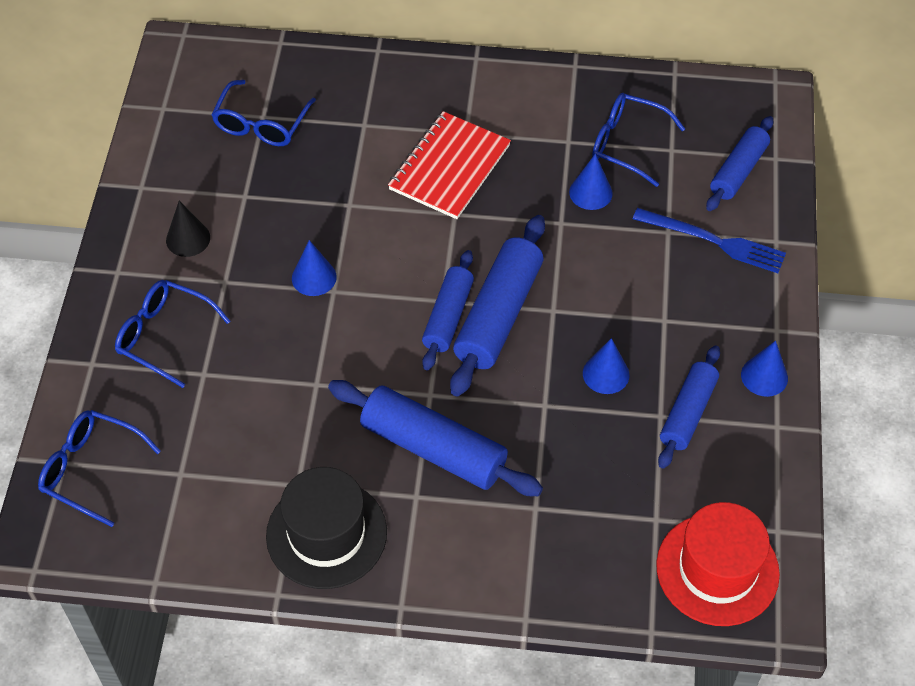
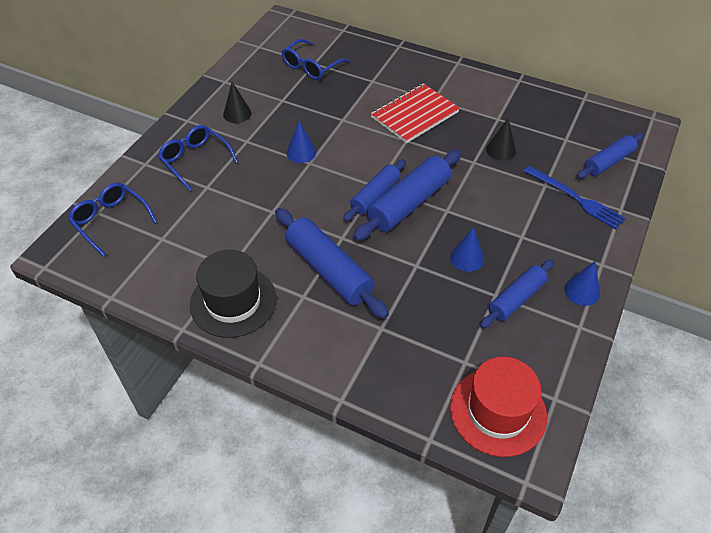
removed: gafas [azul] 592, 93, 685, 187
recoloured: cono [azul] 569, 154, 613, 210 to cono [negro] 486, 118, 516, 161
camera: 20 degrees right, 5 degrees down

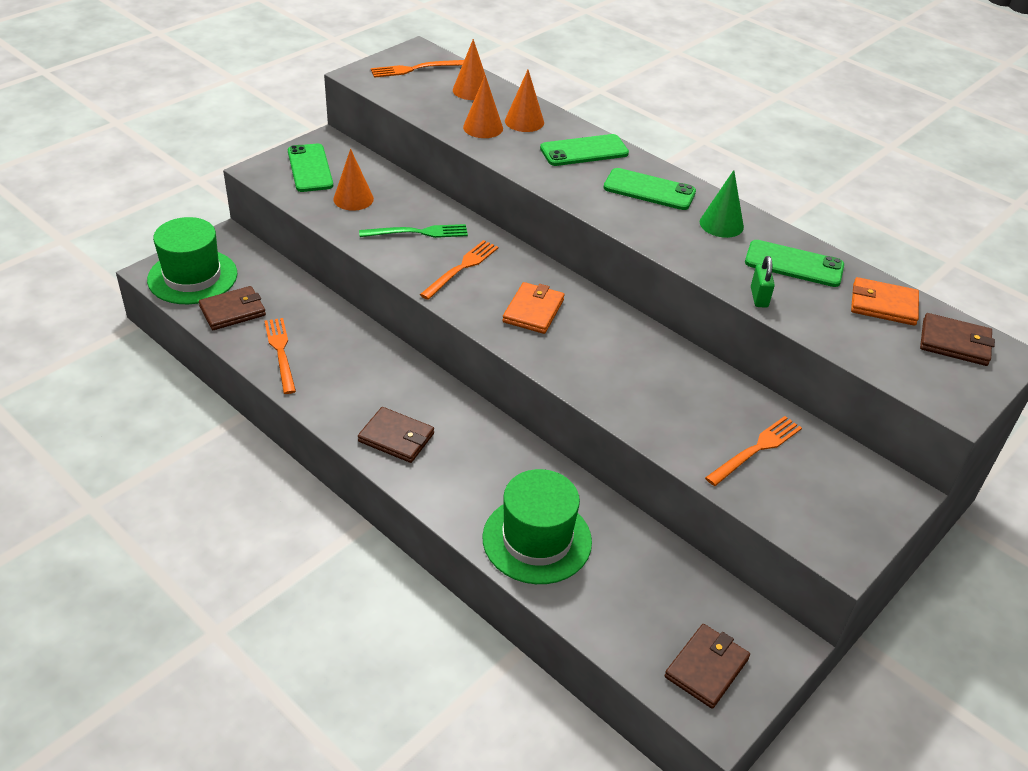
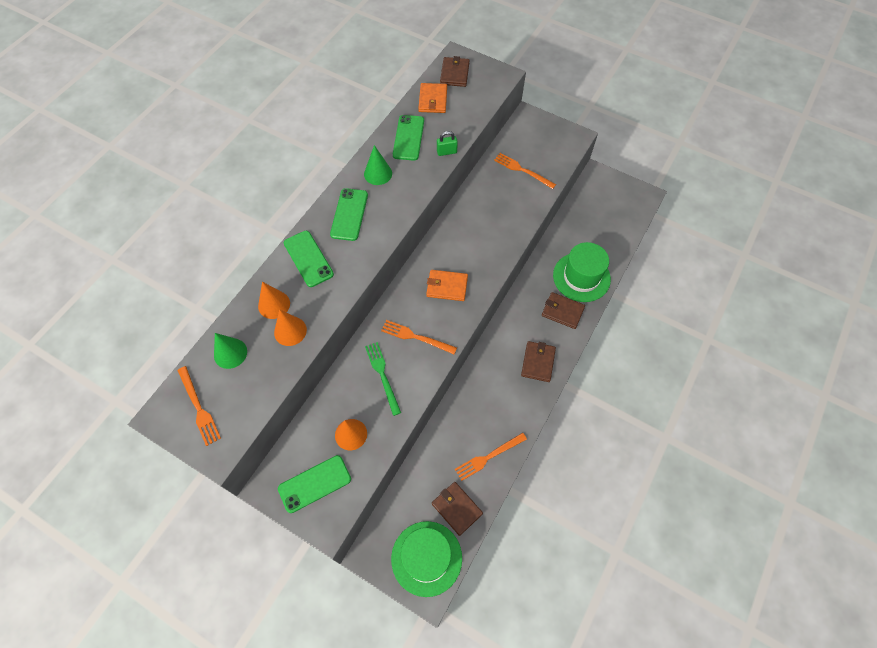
moved: cartera [marrón] 664, 624, 750, 709 to 542, 292, 585, 329
recoloured: cono [naranja] 453, 39, 485, 100 to cono [verde] 214, 333, 247, 369
camera: 100 degrees left, 20 degrees up

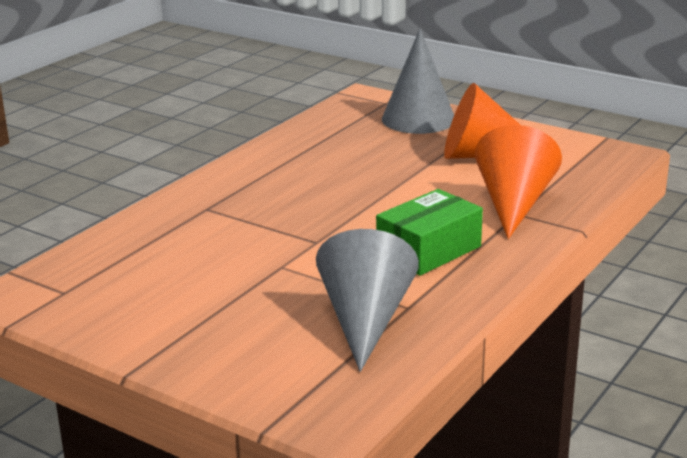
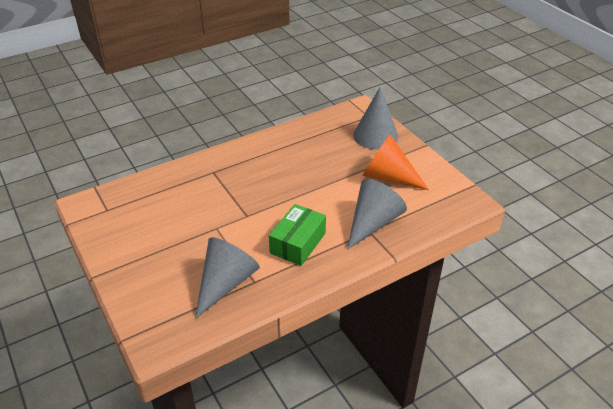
recoloured: cono [naranja] 475, 125, 562, 239 to cono [gris] 347, 179, 407, 250
turned: caja [verde] 376, 189, 483, 276 = 269, 204, 326, 266 45 degrees counterclockwise
camera: 25 degrees right, 15 degrees up

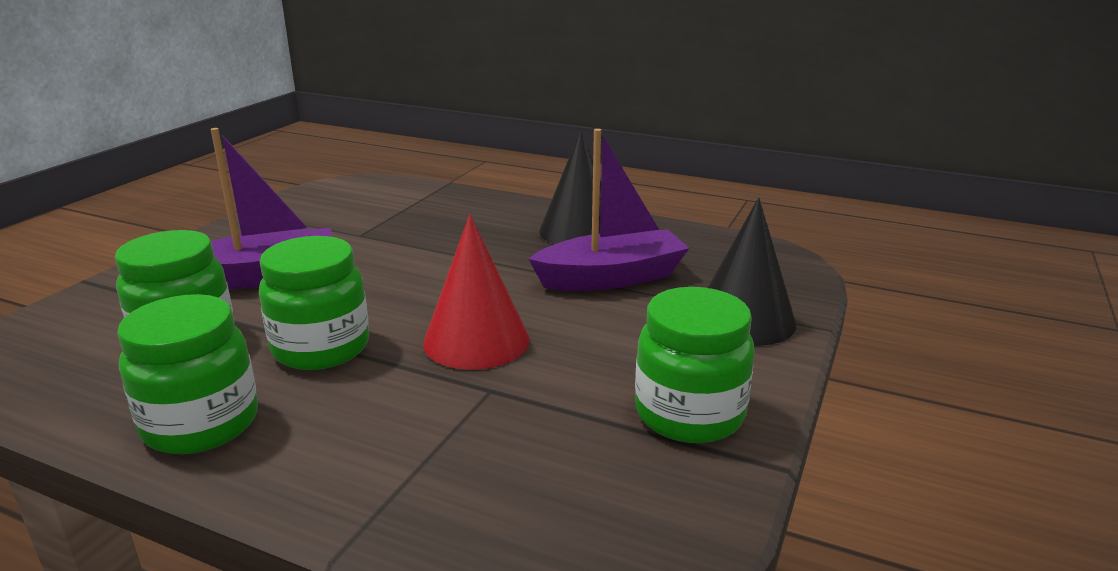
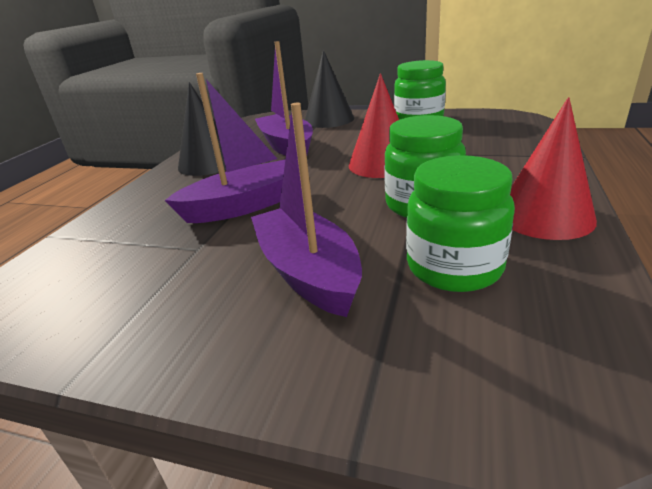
added: barco [morado] 165, 73, 285, 223
replaced: tarro [verde] 117, 294, 258, 454 to cono [rojo] 510, 97, 597, 240
camera: 95 degrees left, 5 degrees up

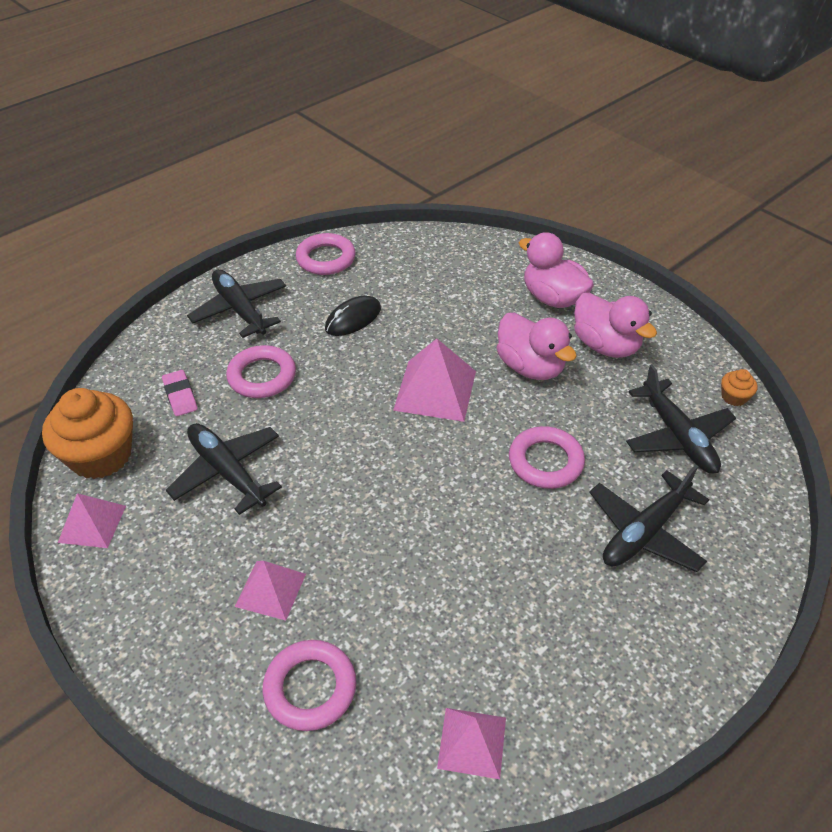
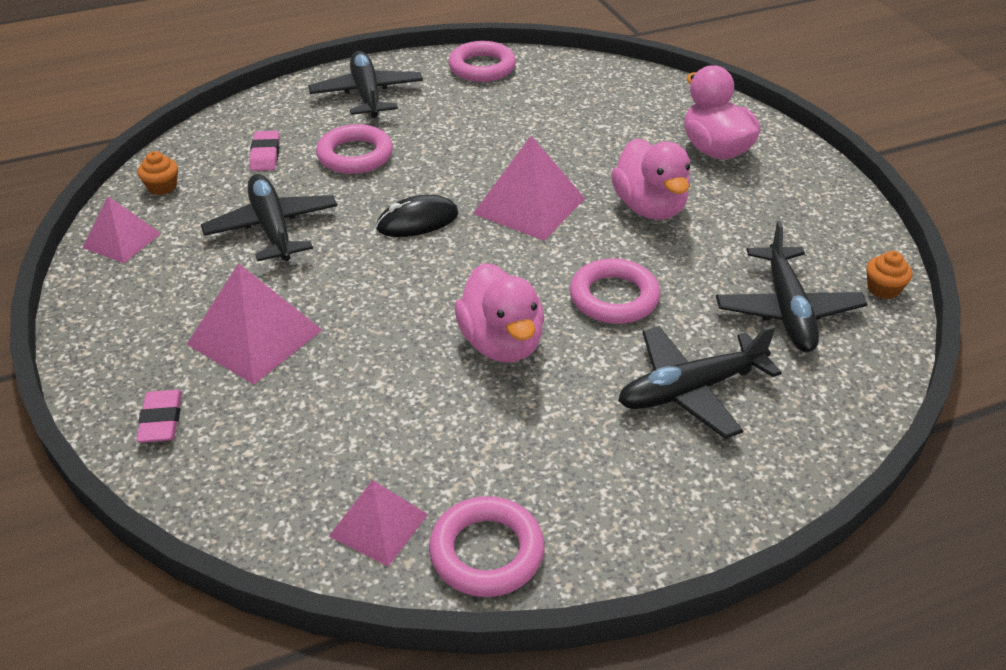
added: goma de borrar [rosa] 136, 390, 182, 443
moved: anillo [rosa] 263, 640, 356, 731 to 429, 496, 544, 597; ratón [negro] 325, 296, 381, 336 to 376, 195, 458, 237; pato [rosa] 574, 293, 657, 358 to 455, 263, 544, 363
resized: magdalena [naranja] 42, 388, 133, 479 = 138, 151, 178, 195 x0.43; pirámide [rosa] 235, 561, 306, 621 = 187, 263, 322, 385 x1.58
camera: 20 degrees right, 5 degrees down

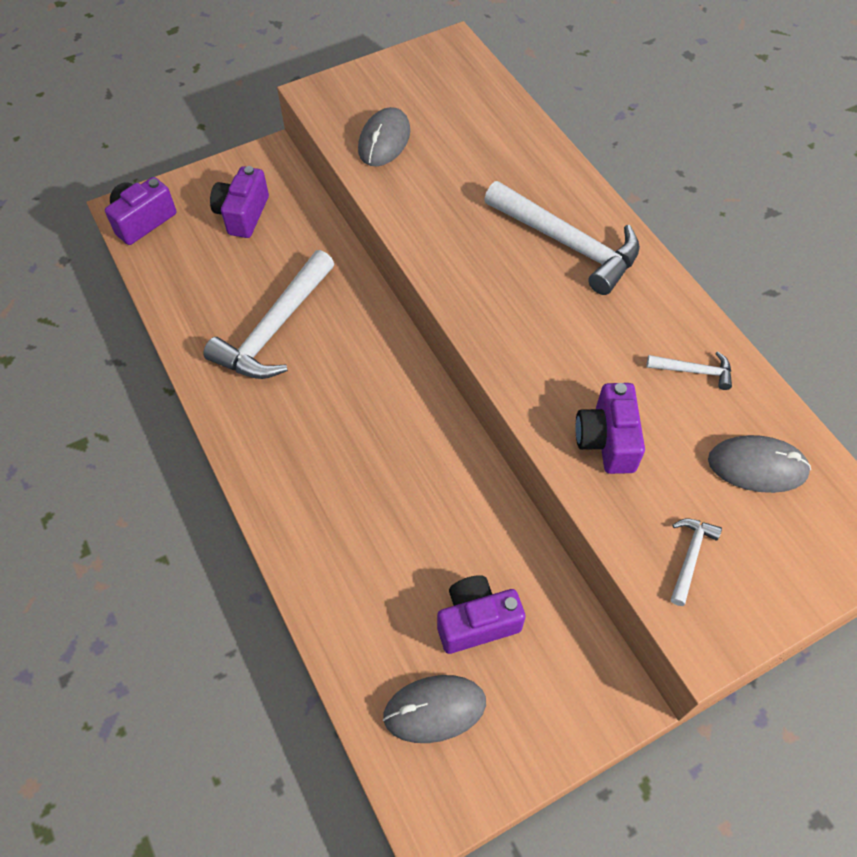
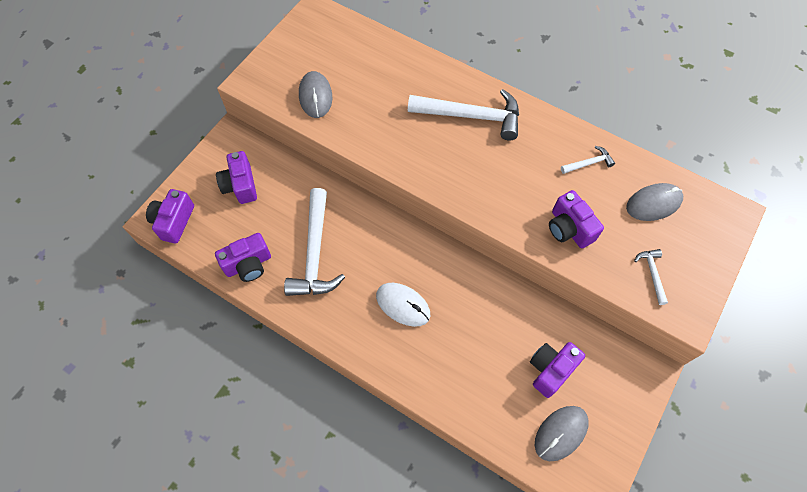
added: cámara [morado] 215, 233, 271, 282; ratón [blanco] 376, 283, 430, 327
camera: 30 degrees left, 5 degrees up

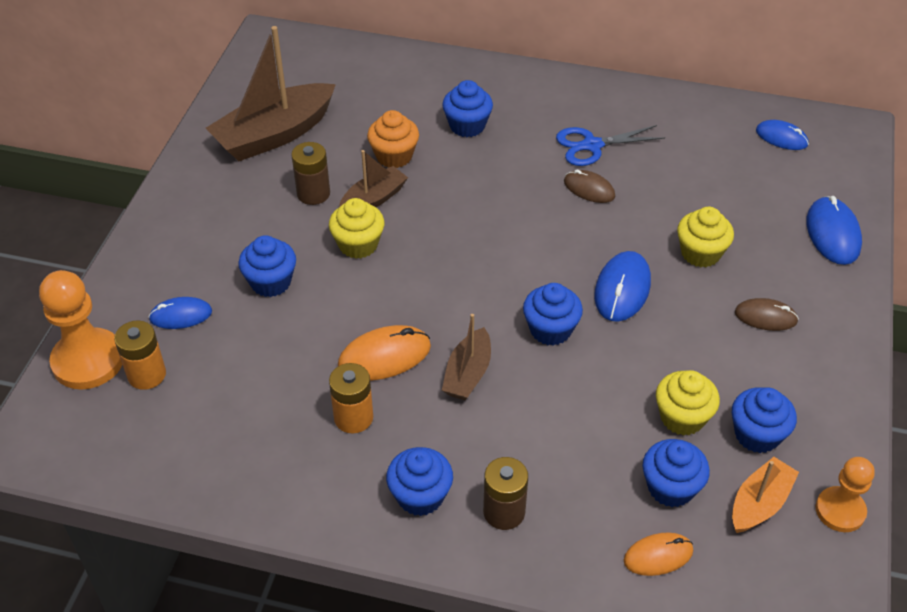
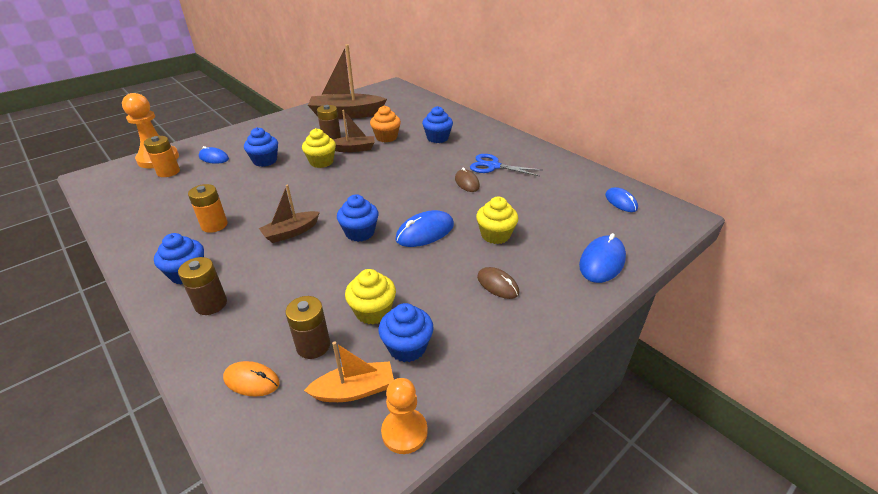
removed: ratón [naranja] 338, 325, 431, 381
replaced: magdalena [azul] 642, 439, 710, 507 to pila [marrón] 285, 296, 330, 359
camera: 35 degrees right, 10 degrees down

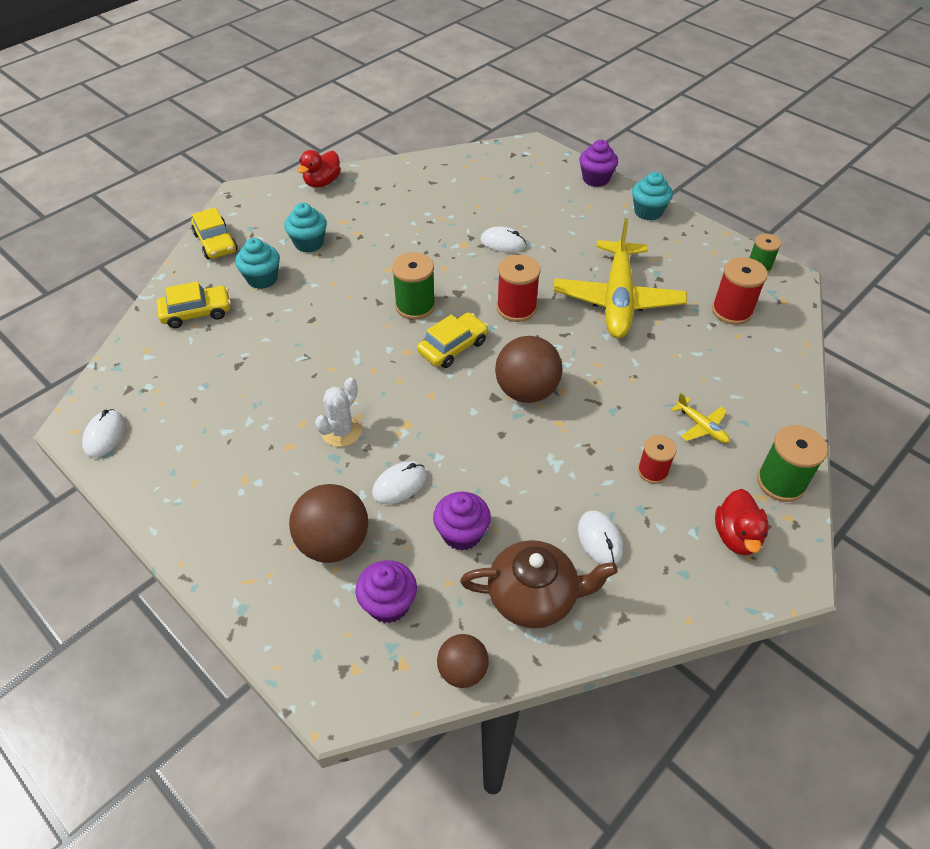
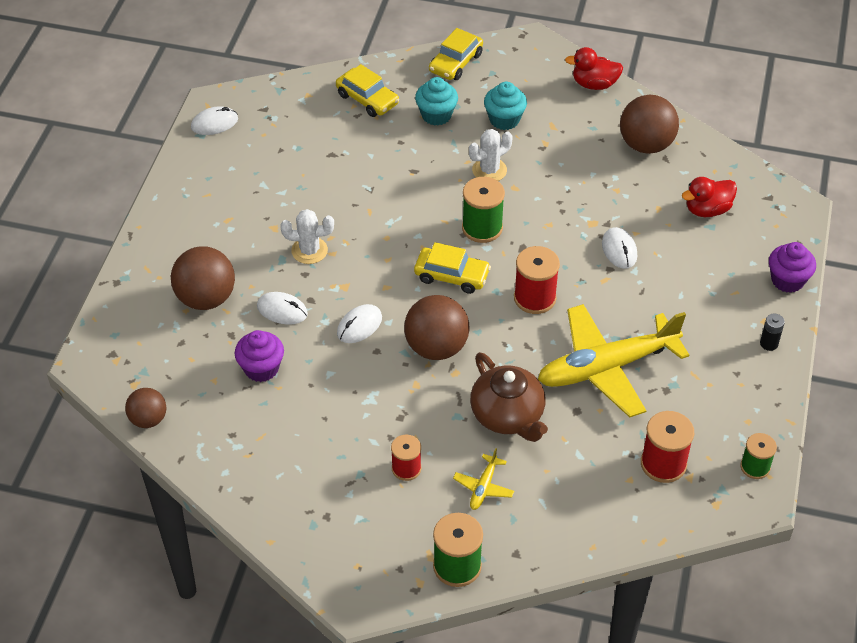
removed: magdalena [morado] 355, 560, 417, 623
added: cactus [blanco] 469, 129, 512, 181; pelota [marrón] 620, 95, 679, 154
moved: tetera [marrón] 460, 540, 618, 628 to 470, 352, 548, 442; ratón [blanco] 578, 511, 623, 564 to 337, 304, 382, 343; pato [rojo] 715, 489, 769, 555 to 682, 177, 737, 217
replaced: magdalena [turquesa] 632, 172, 673, 220 to pila [negro] 760, 314, 785, 351
camera: 60 degrees right, 0 degrees up

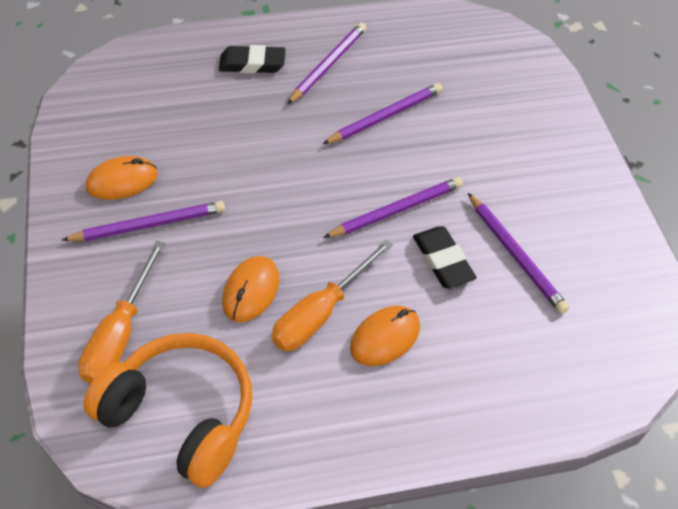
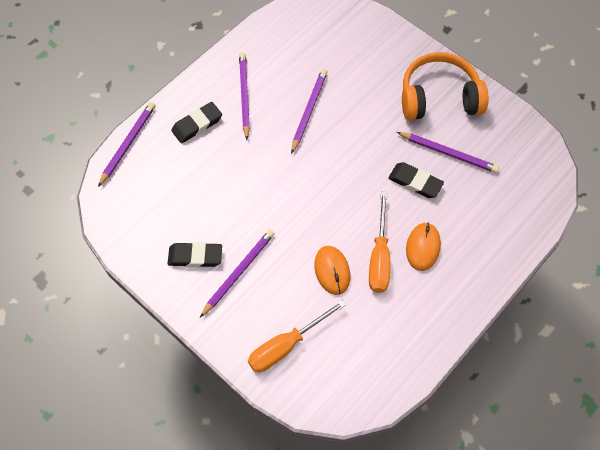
moved: auriculares [naranja] 83, 333, 252, 488 to 402, 52, 489, 120; lápiz [morado] 323, 177, 463, 238 to 98, 102, 156, 187
replaced: ratón [naranja] 86, 156, 158, 200 to goma de borrar [negro] 168, 242, 222, 267
turned: destornillador [naranja] 78, 241, 165, 384 = 248, 300, 346, 372 75 degrees clockwise
camera: 35 degrees left, 10 degrees up

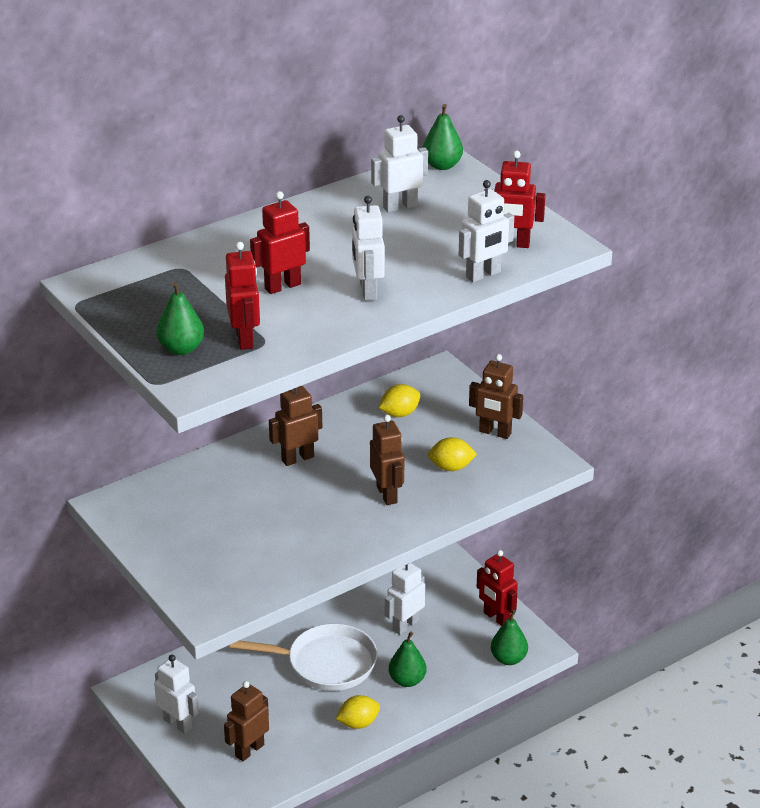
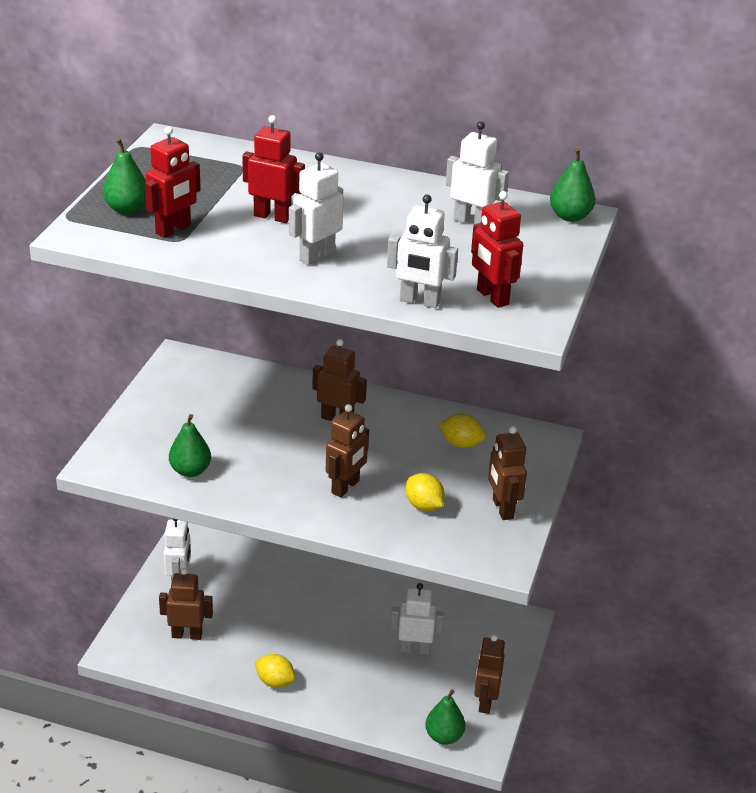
removed: sartén [blanco] 229, 624, 377, 691
moved: pera [verde] 389, 631, 426, 687 to 169, 414, 211, 477
recoloured: robot [rojo] 477, 550, 518, 626 to robot [marrón] 474, 634, 505, 714
camera: 50 degrees right, 0 degrees up

